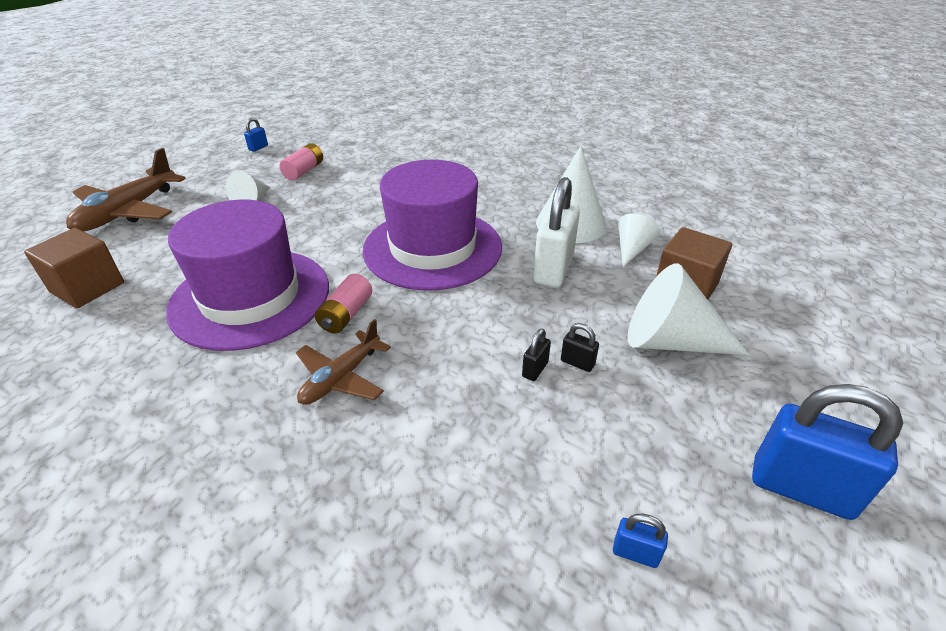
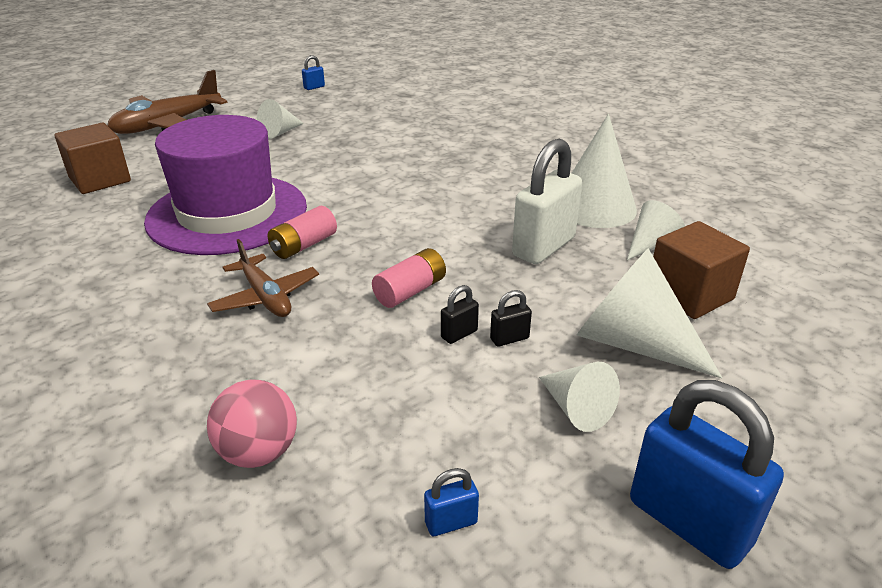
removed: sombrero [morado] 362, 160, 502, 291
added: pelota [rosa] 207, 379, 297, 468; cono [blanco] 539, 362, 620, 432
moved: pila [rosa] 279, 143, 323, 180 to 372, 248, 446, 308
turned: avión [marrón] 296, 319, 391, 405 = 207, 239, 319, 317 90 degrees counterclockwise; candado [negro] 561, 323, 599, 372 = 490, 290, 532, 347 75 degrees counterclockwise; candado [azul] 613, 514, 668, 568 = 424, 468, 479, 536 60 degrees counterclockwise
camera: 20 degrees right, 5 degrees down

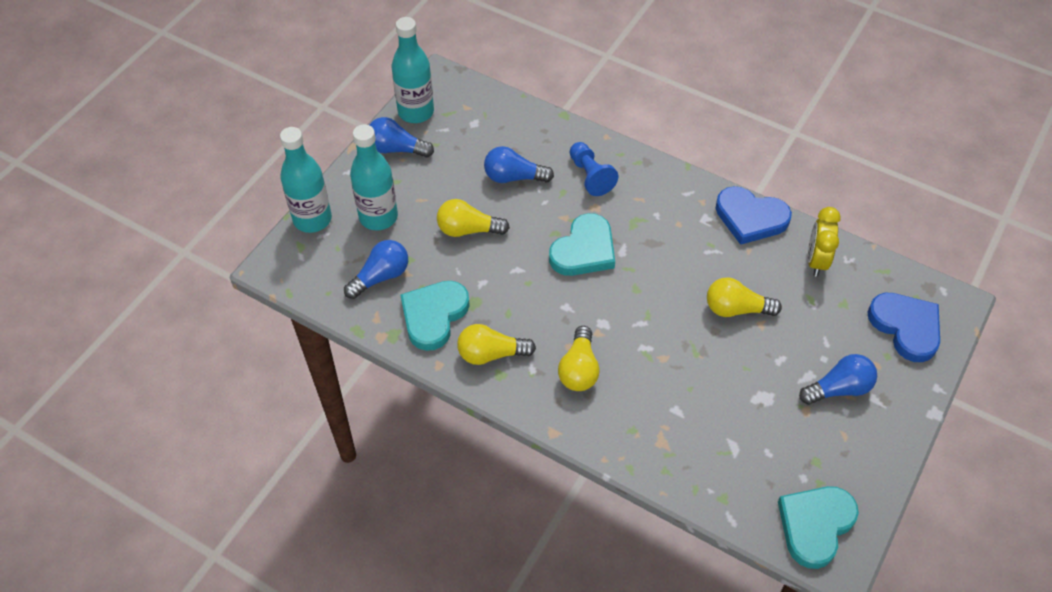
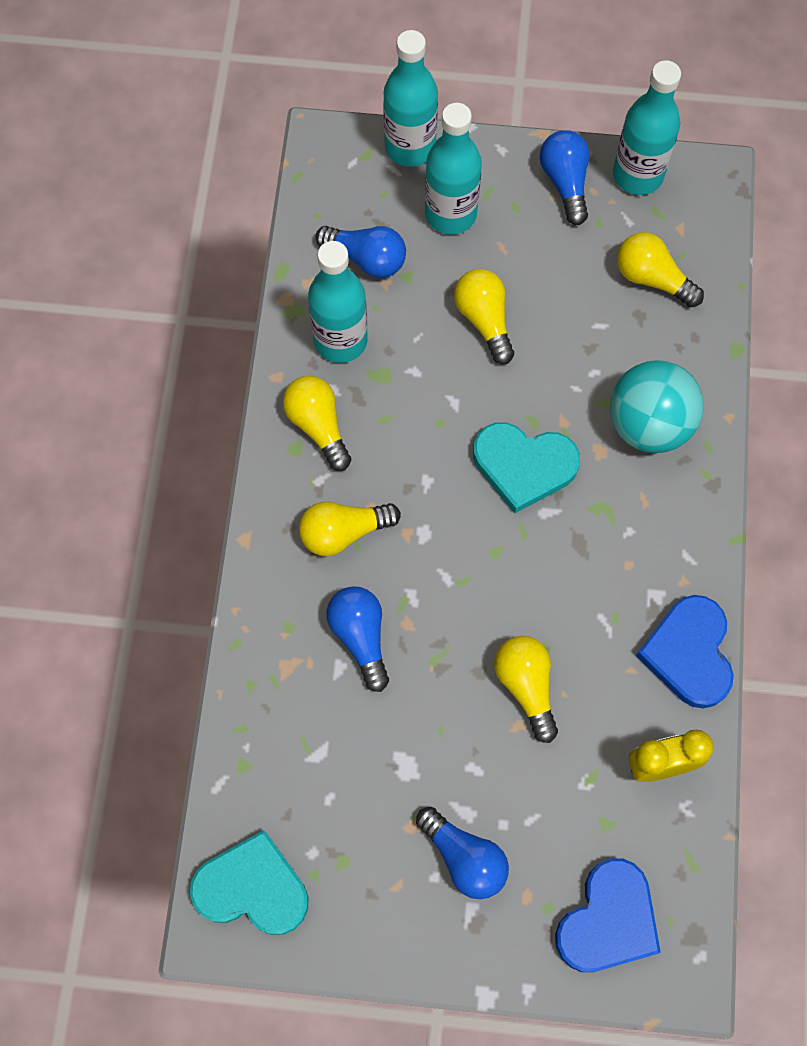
added: bombilla [amarillo] 617, 232, 704, 307
moved: bombilla [azul] 484, 146, 554, 183 to 326, 586, 389, 692
replaced: corazón [turquesa] 400, 281, 470, 351 to botella [turquesa] 308, 241, 368, 363; peón [azul] 570, 142, 618, 196 to pelota [turquesa] 610, 360, 704, 453
camera: 65 degrees right, 15 degrees up

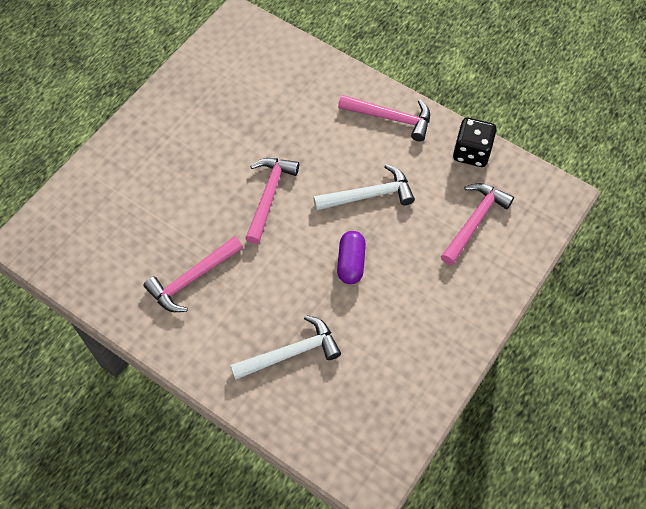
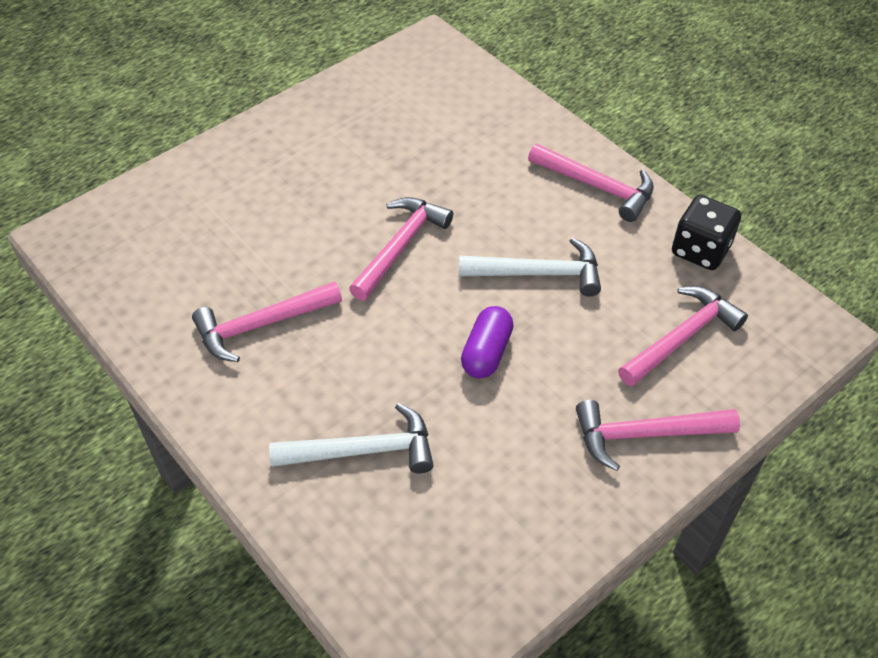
added: martillo [rosa] 576, 400, 740, 471
camera: 15 degrees right, 10 degrees down

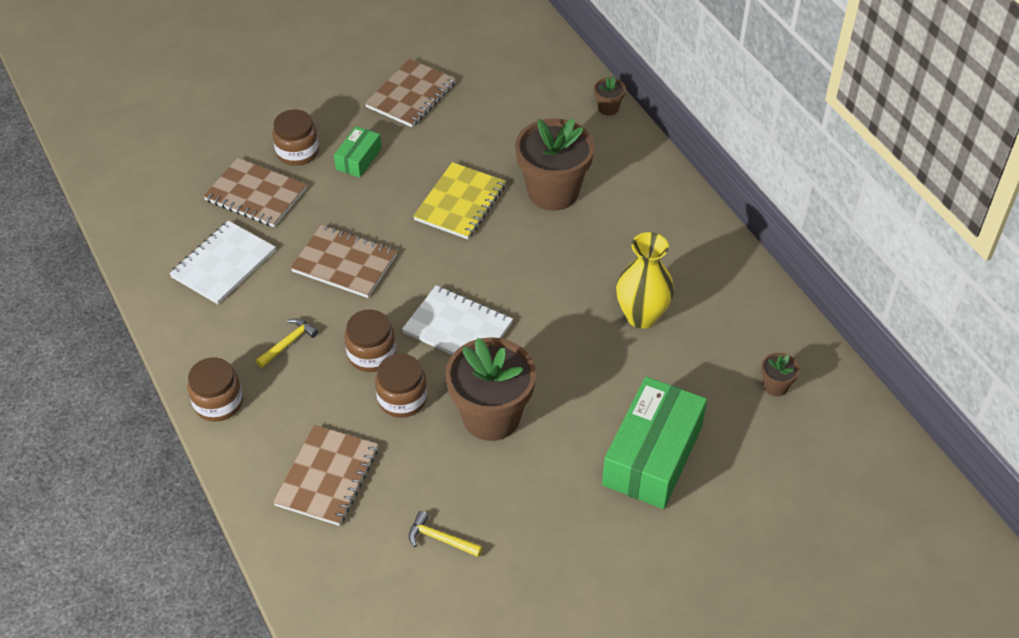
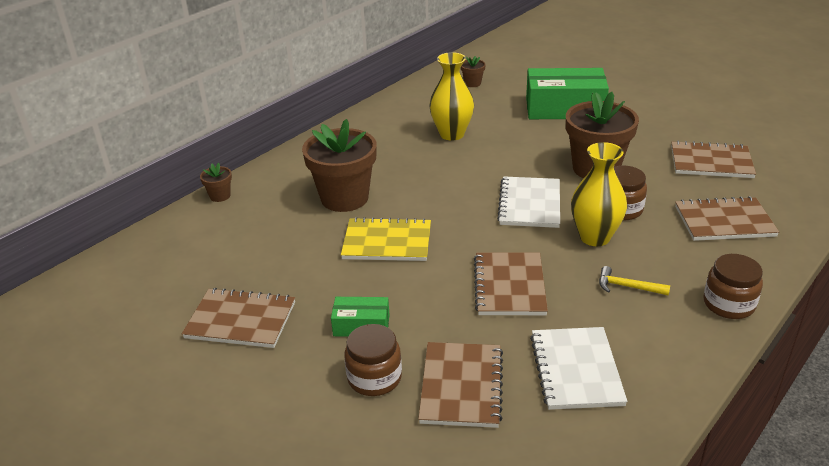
replaced: tarro [marrón] 345, 309, 396, 372 to florero [amarillo] 571, 142, 627, 246; martillo [amarillo] 409, 511, 483, 557 to cuaderno [marrón] 671, 140, 756, 178
turned: cuaderno [blanco] 169, 221, 275, 304 = 530, 327, 628, 410 75 degrees clockwise
camera: 110 degrees left, 15 degrees down

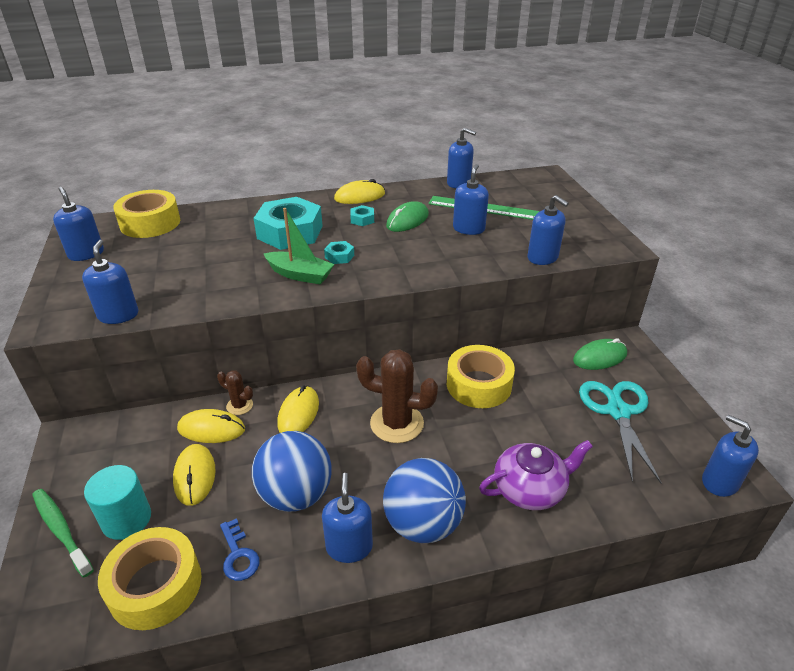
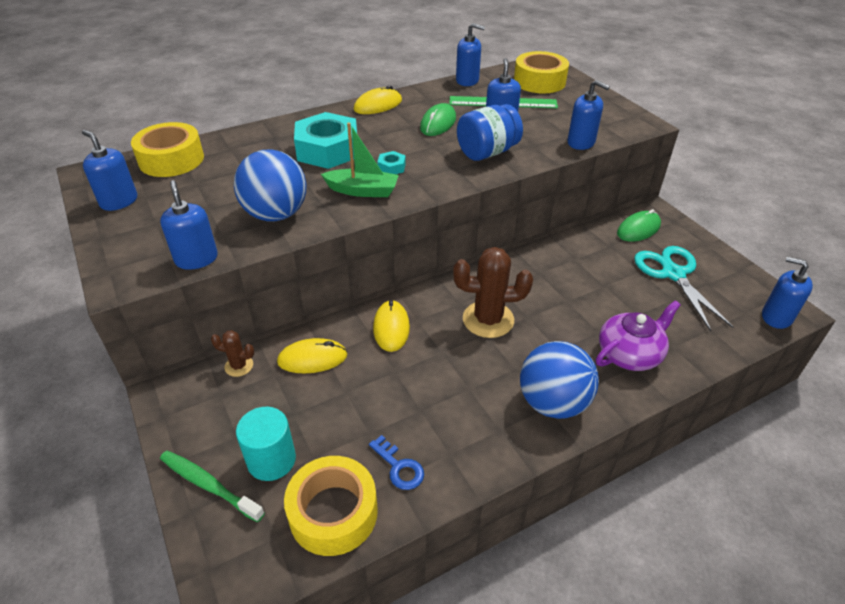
removed: ratón [amarillo] 173, 444, 216, 506; dispensador de jabón [azul] 322, 473, 373, 563; tuerca [turquesa] 350, 205, 374, 226
added: tarro [azul] 457, 104, 523, 161
moved: cactus [marrón] 217, 370, 253, 415 to 211, 330, 254, 377; pelota [azul] 252, 431, 332, 512 to 234, 149, 306, 221; cinta adhesiva [amarillo] 447, 345, 515, 408 to 514, 51, 569, 93
camera: 15 degrees left, 5 degrees up

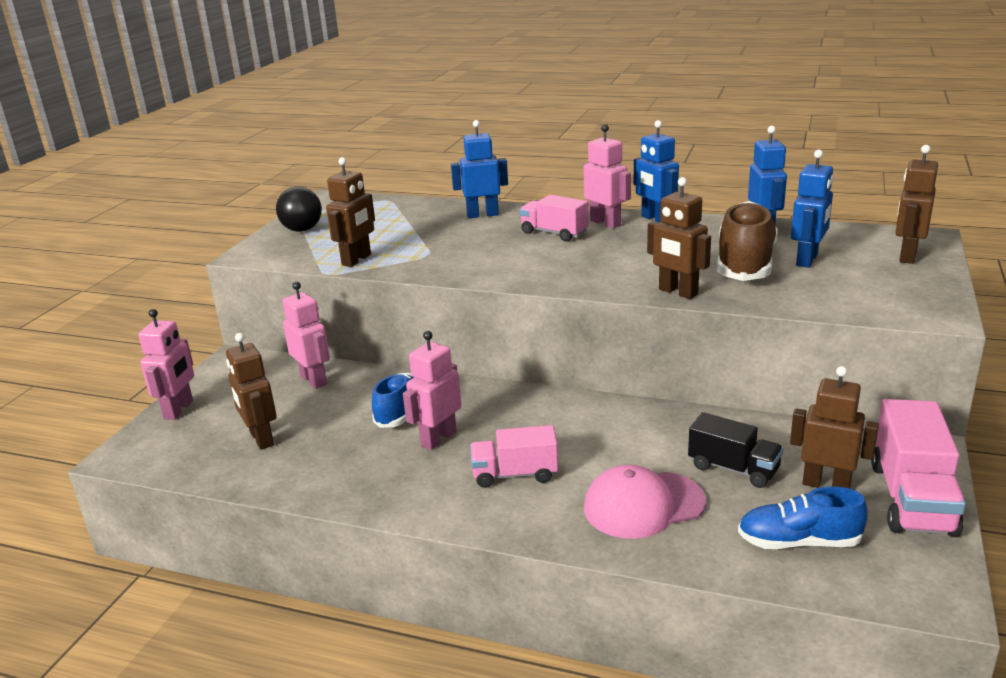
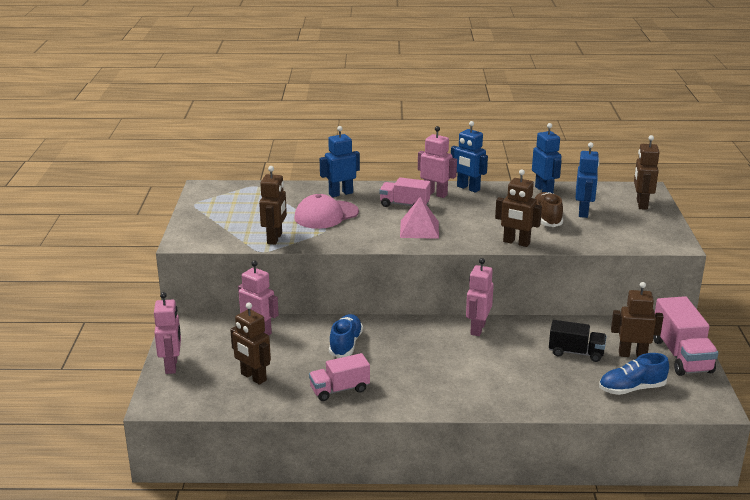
removed: pelota [negro] 276, 186, 322, 232
added: pirámide [rosa] 400, 197, 439, 239
moved: robot [rosa] 403, 331, 461, 450 to 466, 258, 494, 336; camión [rosa] 470, 425, 558, 488 to 309, 353, 370, 401; gorra [rosa] 584, 465, 706, 539 to 294, 194, 359, 229
resized: zapato [marrón] 717, 201, 778, 281 = 535, 192, 563, 227 x0.65
camera: 20 degrees left, 0 degrees up

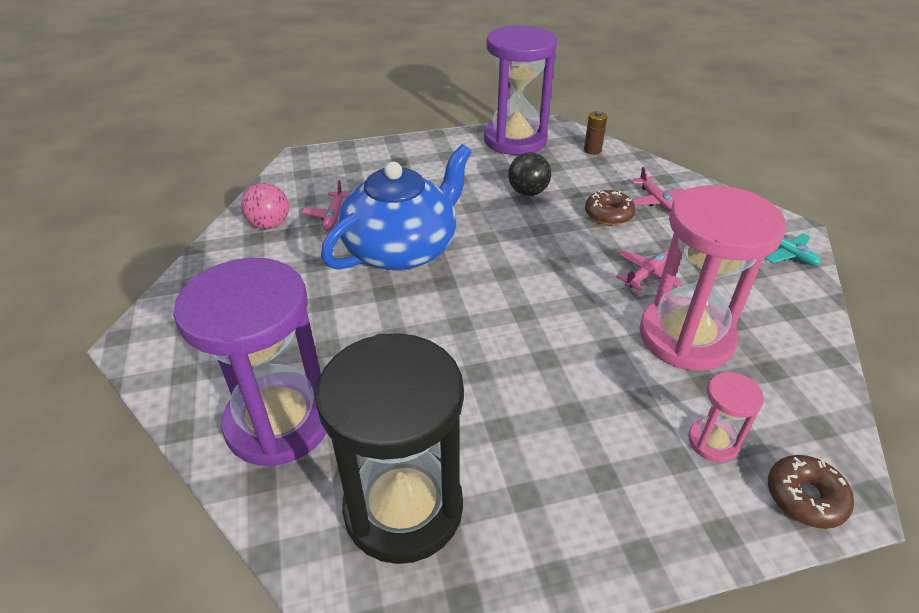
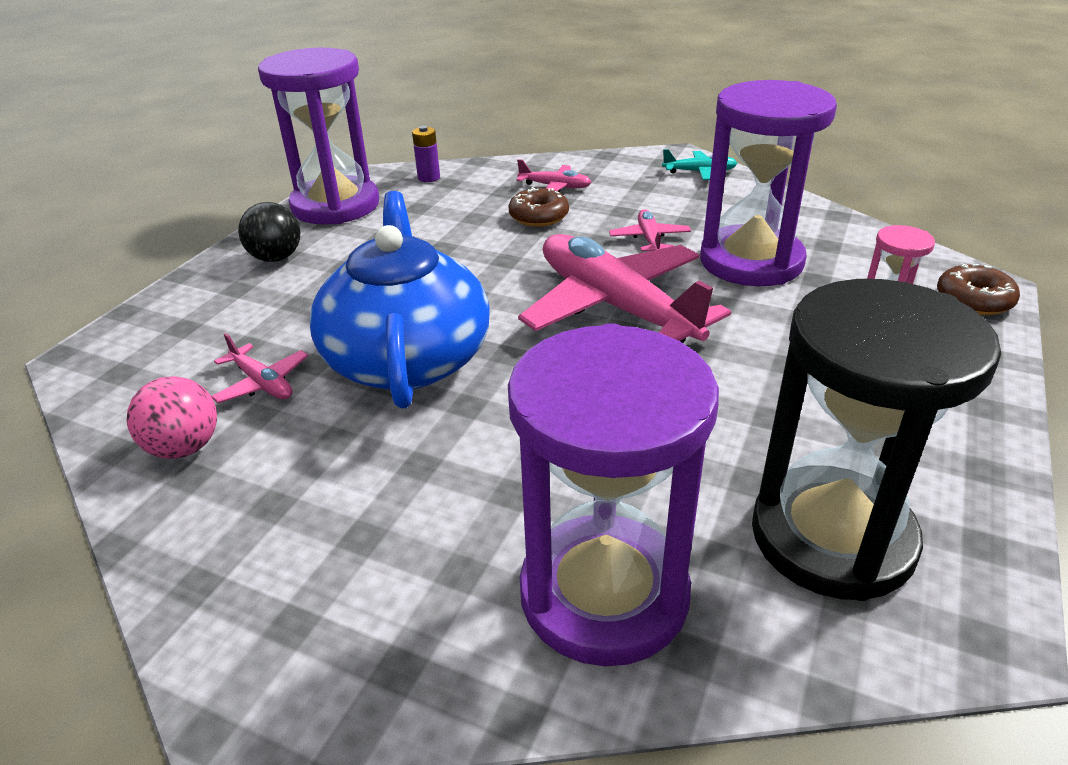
added: avión [rosa] 518, 234, 731, 343
moved: pelota [negro] 508, 152, 551, 196 to 238, 202, 300, 262
recoloured: pila [marrón] 584, 111, 607, 155 to pila [morado] 412, 126, 440, 182; reloj de arena [rosa] 640, 185, 786, 371 to reloj de arena [morado] 700, 80, 837, 286
camera: 50 degrees left, 5 degrees down

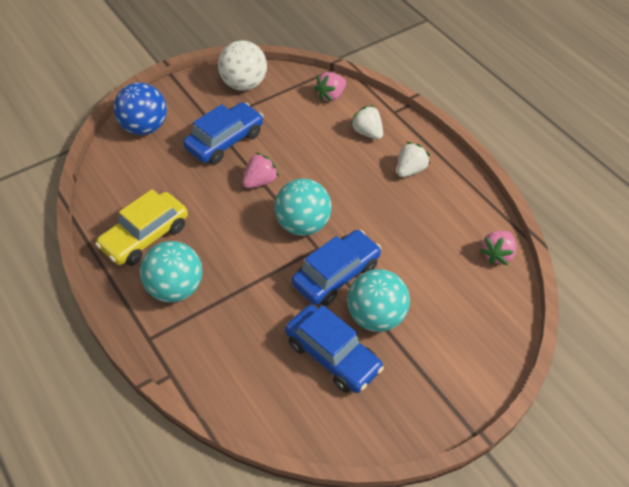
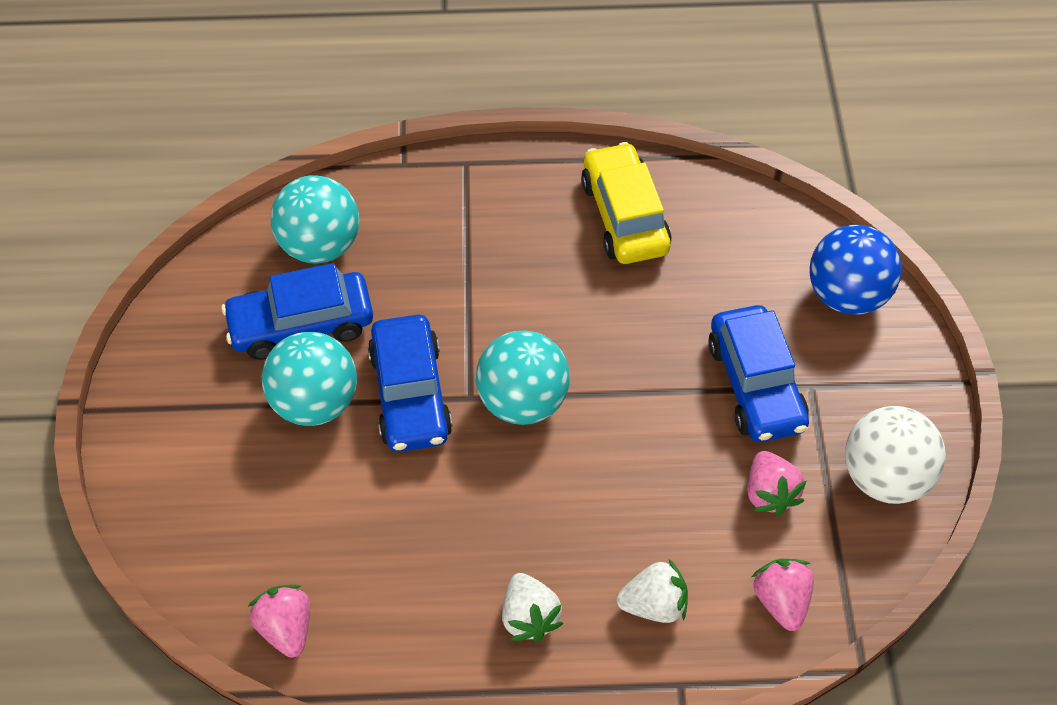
moved: pelota [turquesa] 140, 241, 203, 303 to 271, 175, 359, 263; fresa [rosa] 243, 152, 279, 188 to 747, 451, 806, 516
camera: 125 degrees right, 5 degrees up

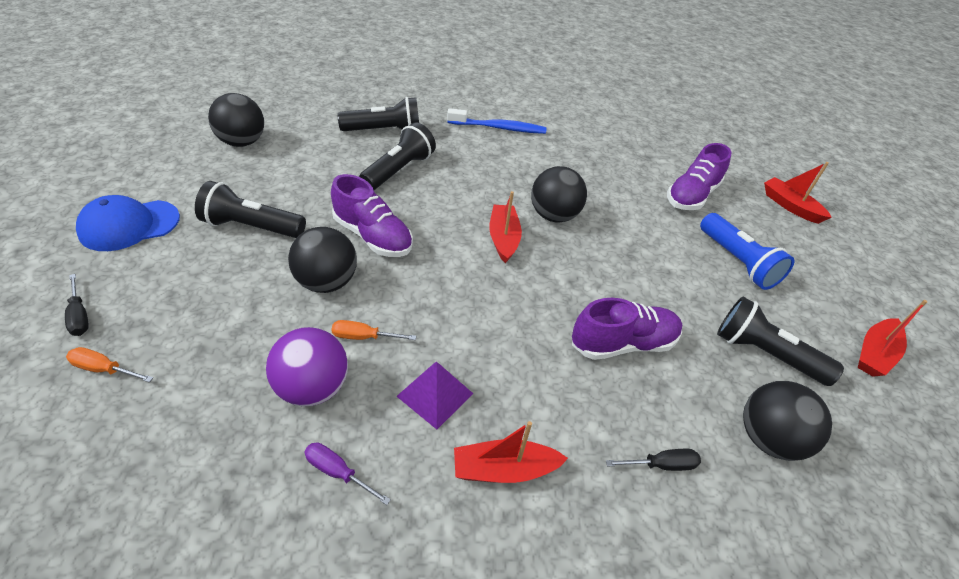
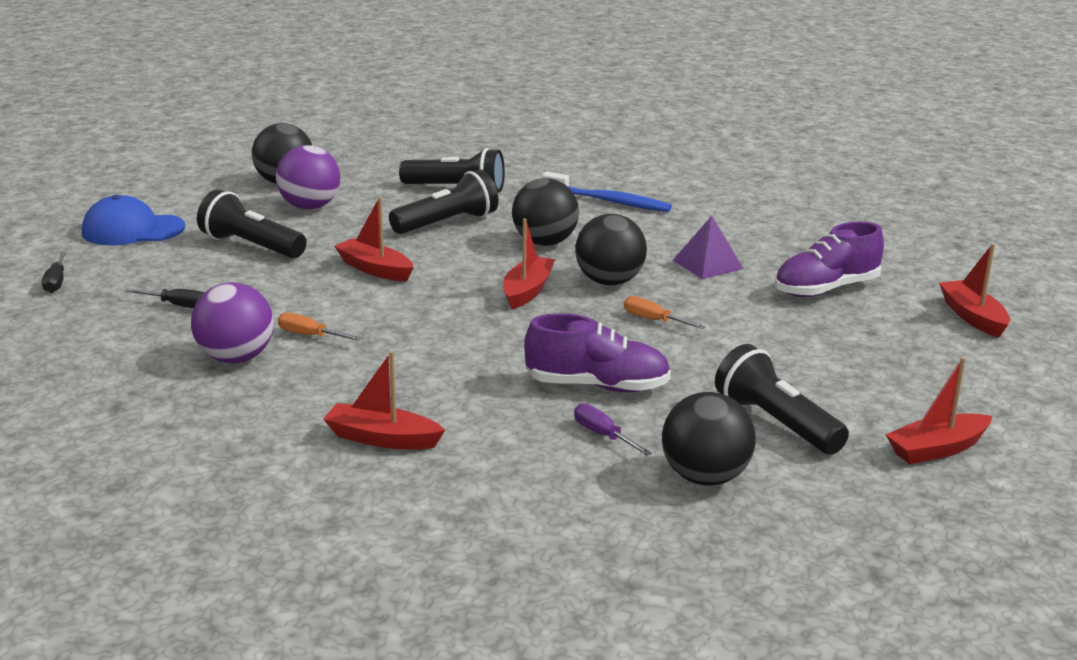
removed: lámpara de mano [azul] 700, 213, 795, 290
added: pelota [morado] 276, 145, 340, 209
moved: destornillador [naranja] 66, 347, 153, 382 to 624, 296, 706, 329; pelota [negro] 288, 227, 357, 293 to 512, 178, 579, 246; destornillador [morado] 304, 442, 391, 505 to 574, 403, 652, 456; pirámide [morado] 397, 362, 473, 429 to 673, 216, 744, 279; destornillador [negro] 606, 449, 701, 471 to 125, 288, 204, 308
replaced: zapato [morado] 331, 174, 413, 257 to barco [rojo] 334, 197, 414, 282
camera: 25 degrees right, 20 degrees down

